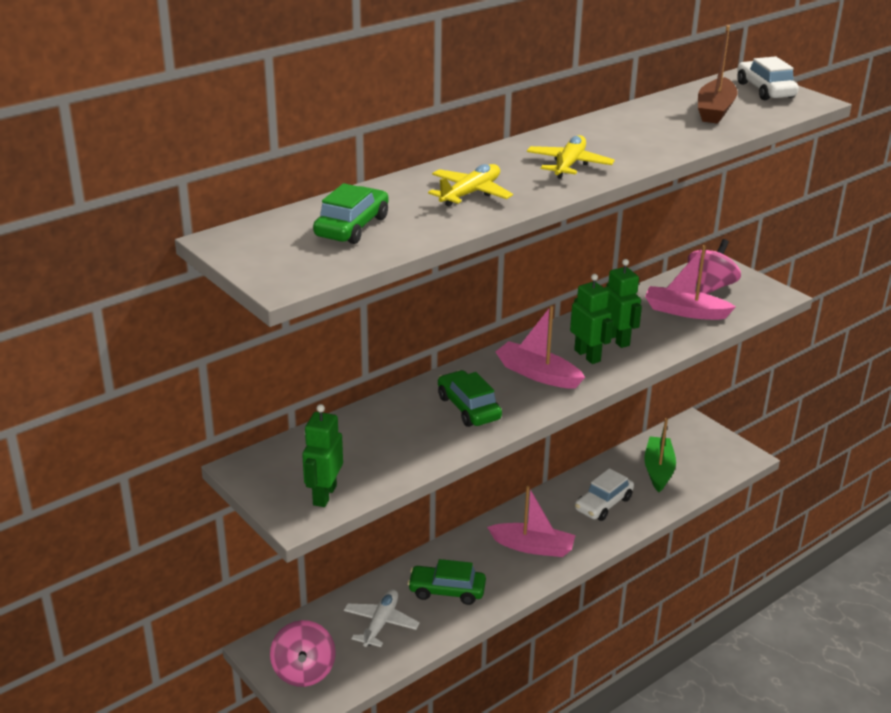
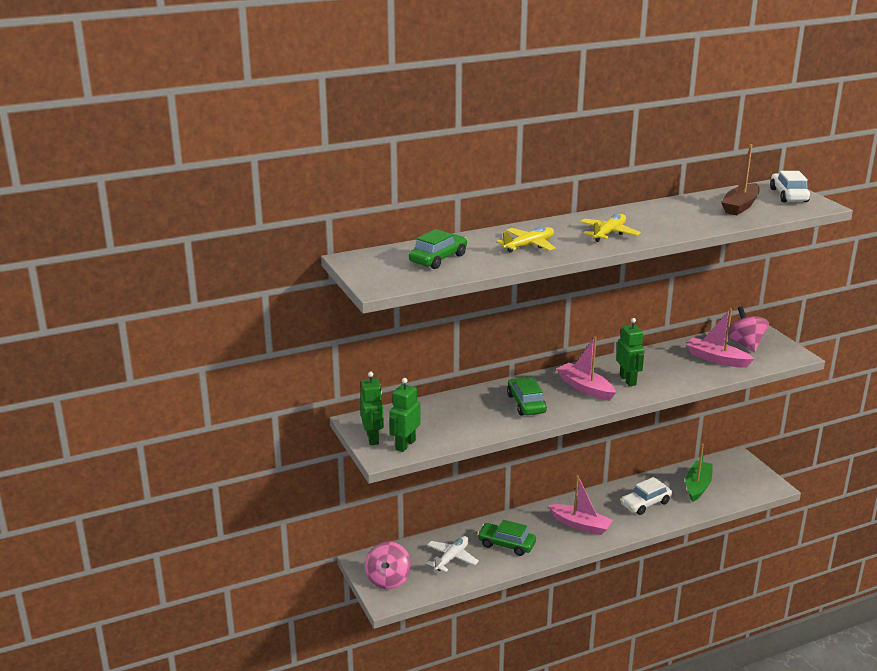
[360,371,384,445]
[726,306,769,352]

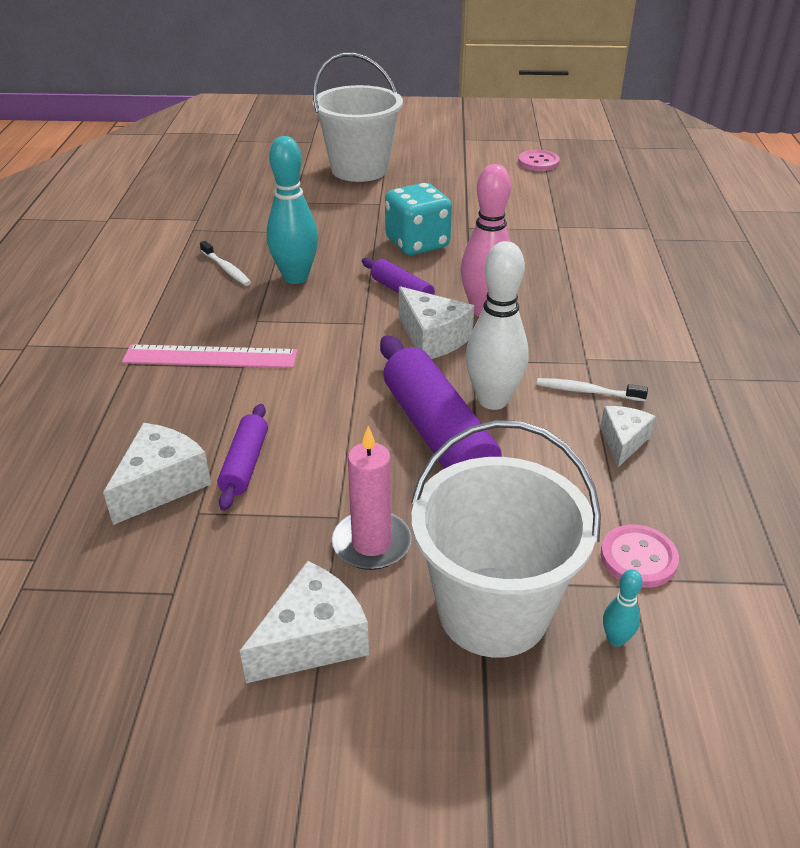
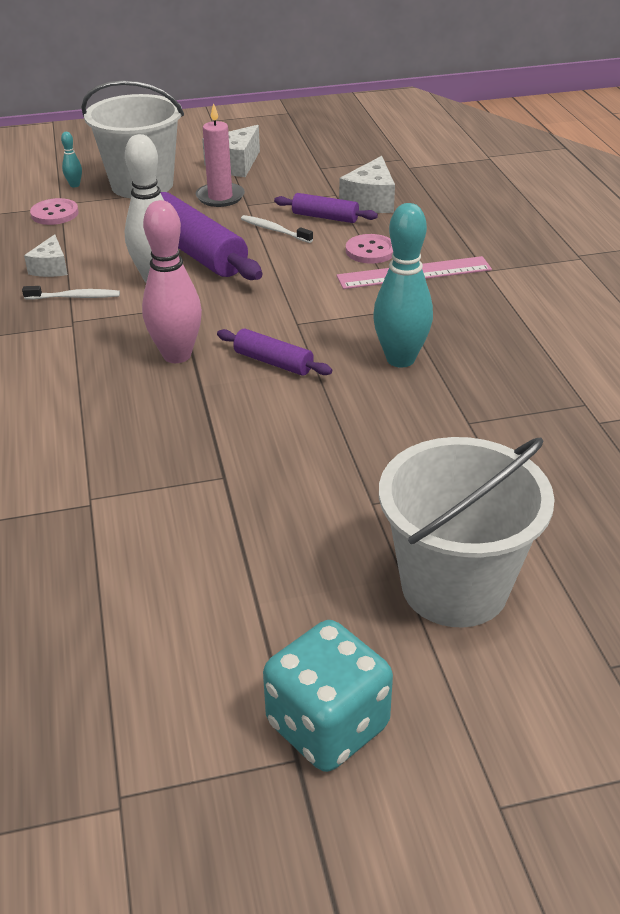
[241,215,313,243]
[263,620,393,772]
[274,193,378,223]
[346,234,393,264]
[399,286,474,359] (first image)

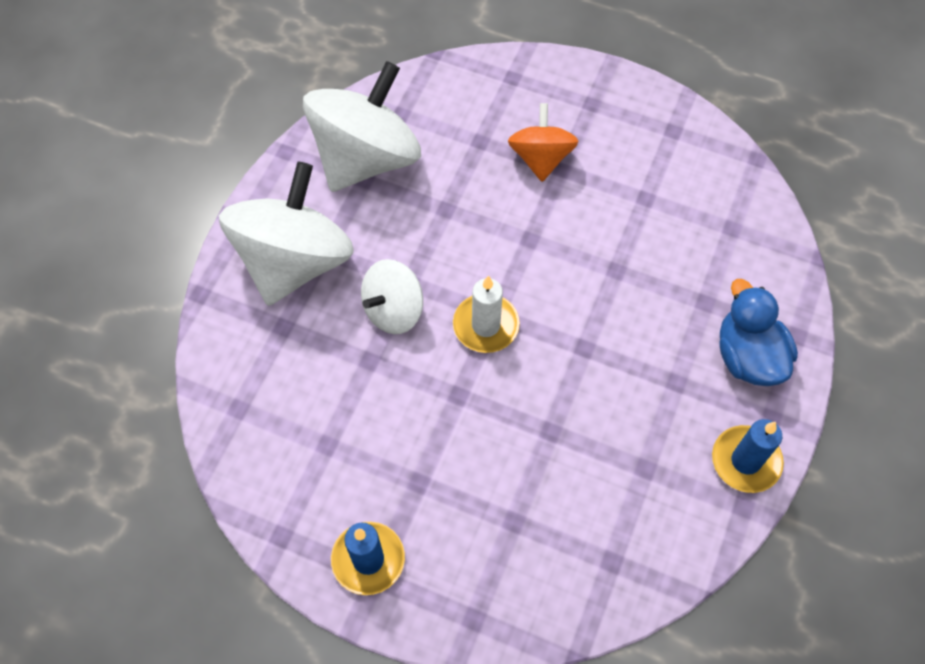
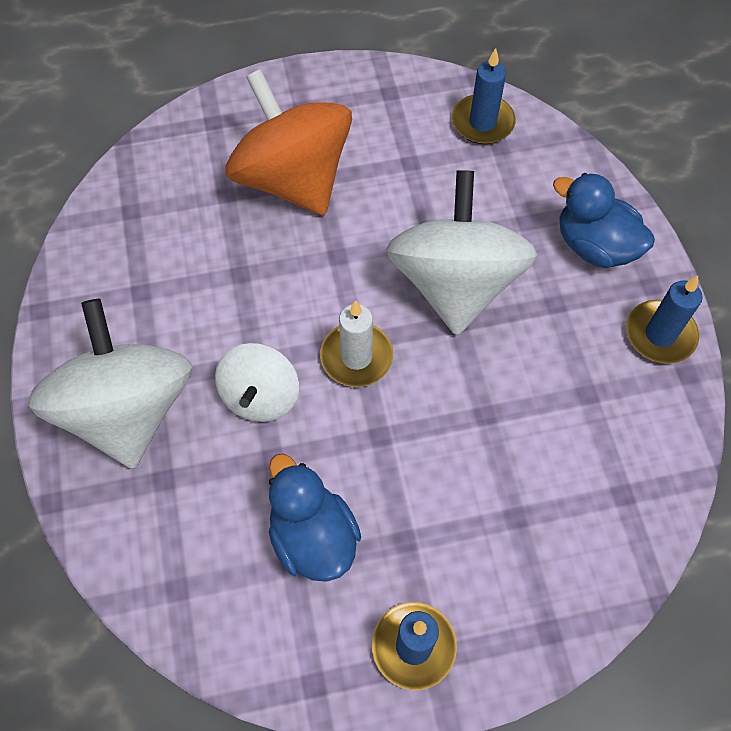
[225,69,352,215]
[269,454,361,582]
[386,170,537,335]
[452,48,516,144]

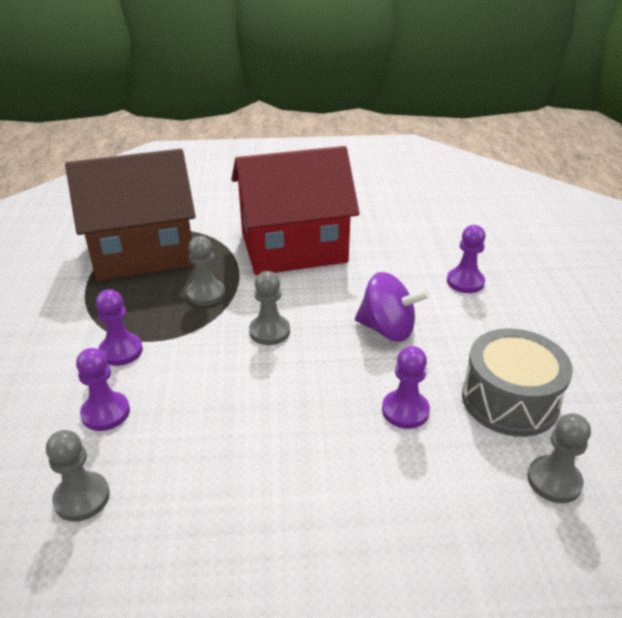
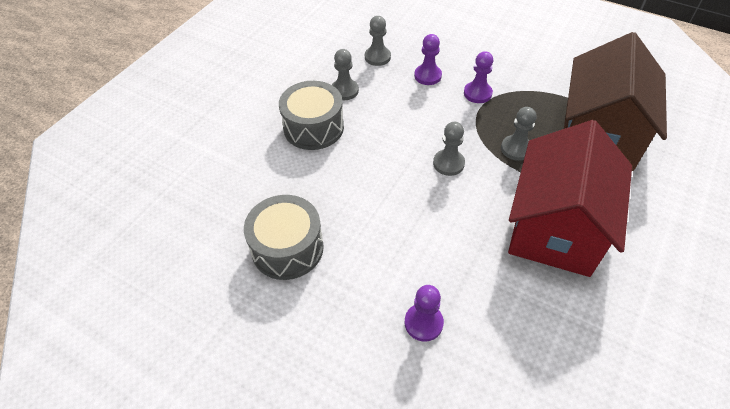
[279,81,344,150]
[332,49,359,100]
[355,272,430,342] (first image)
[382,346,430,429] (first image)

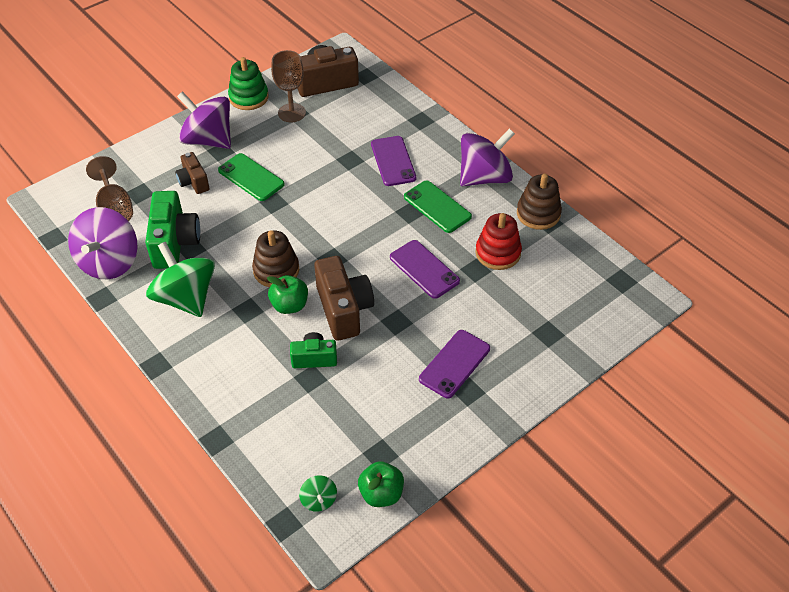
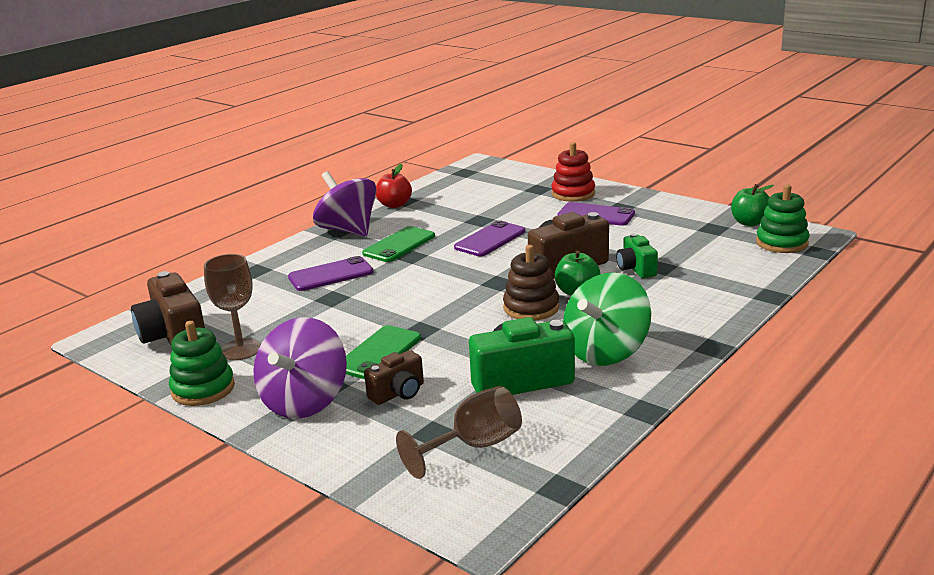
[376,164,412,208]
[551,142,595,202]
[756,184,810,253]
[68,207,138,279] (first image)

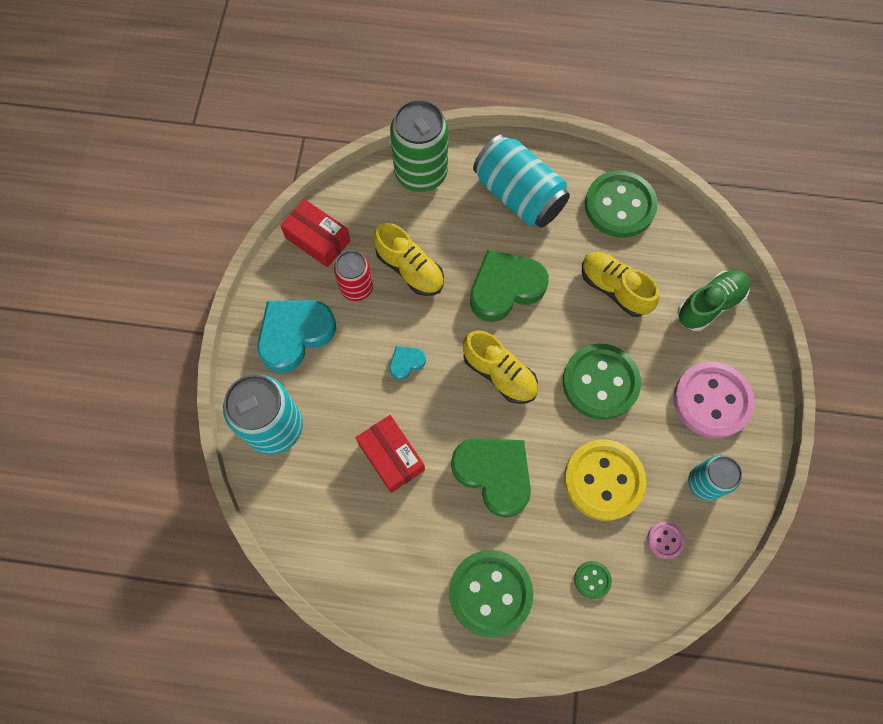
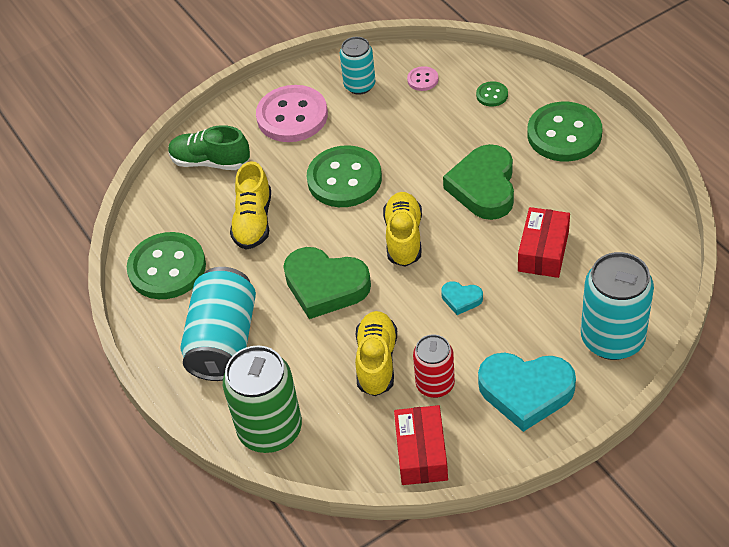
[564,440,646,521] (first image)

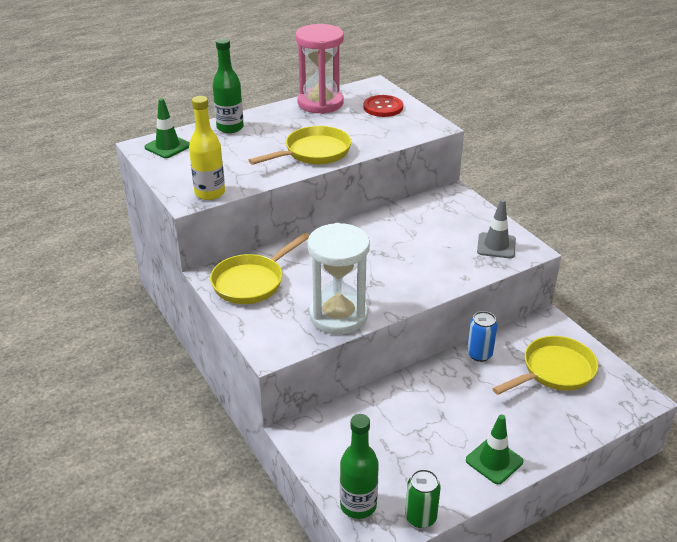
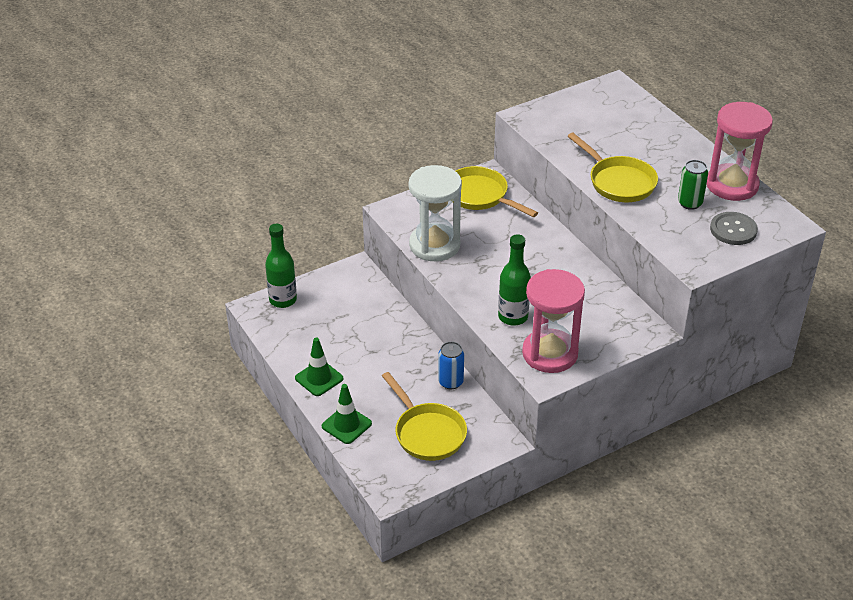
[322,384,372,444]
[498,234,531,326]
[522,269,585,373]
[678,160,708,210]
[710,212,758,245]
[189,96,225,200] (first image)

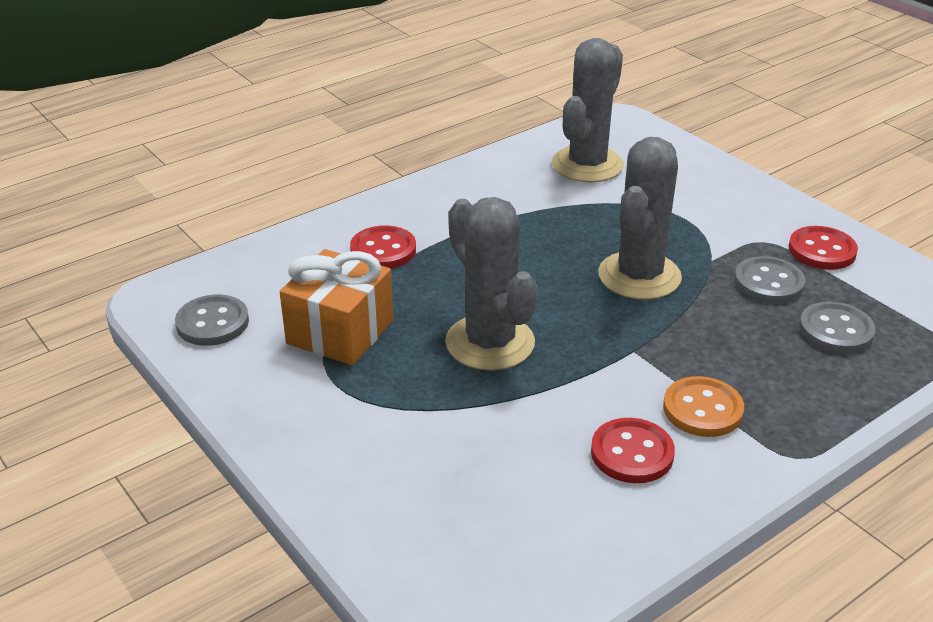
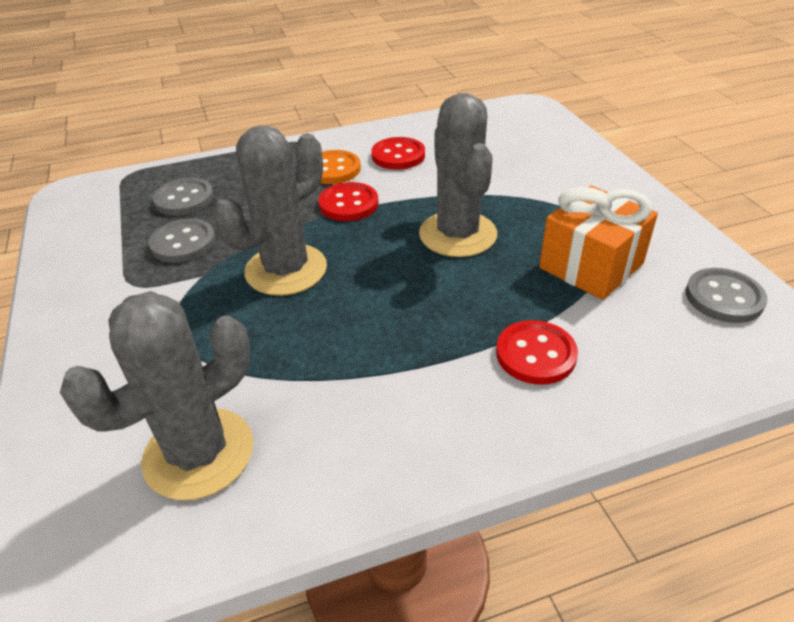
[318,182,378,221]

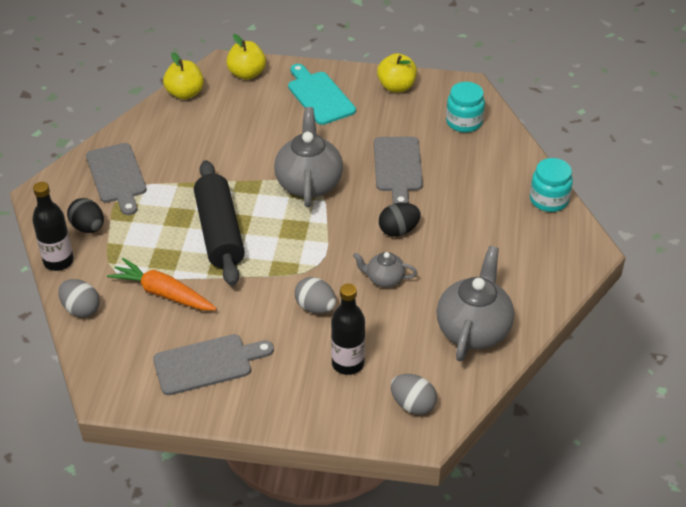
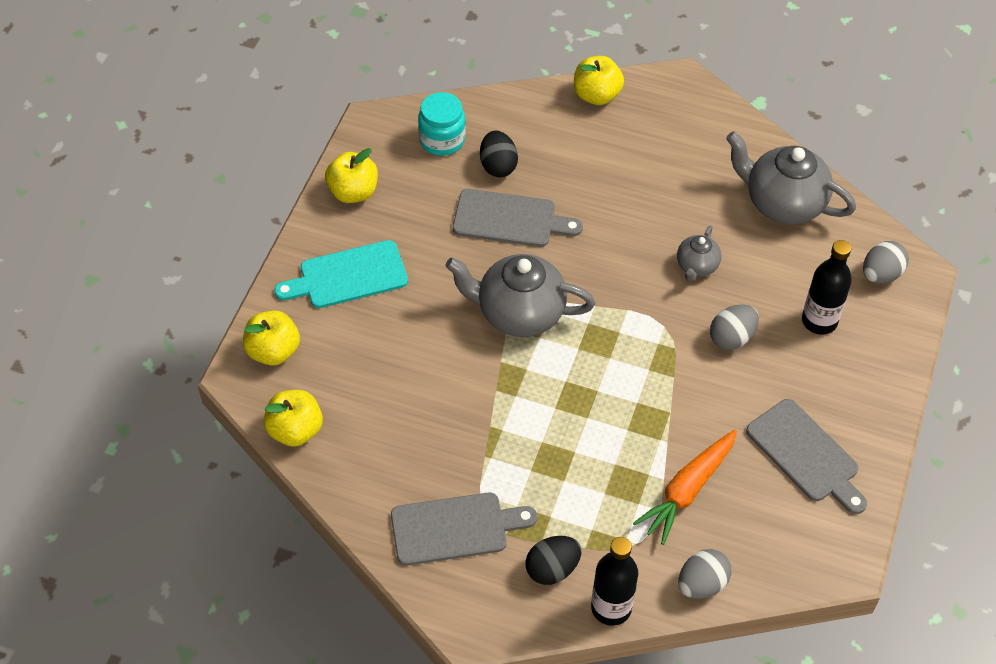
[480,130,518,177]
[574,56,624,105]
[746,399,867,514]
[194,160,245,286] (first image)

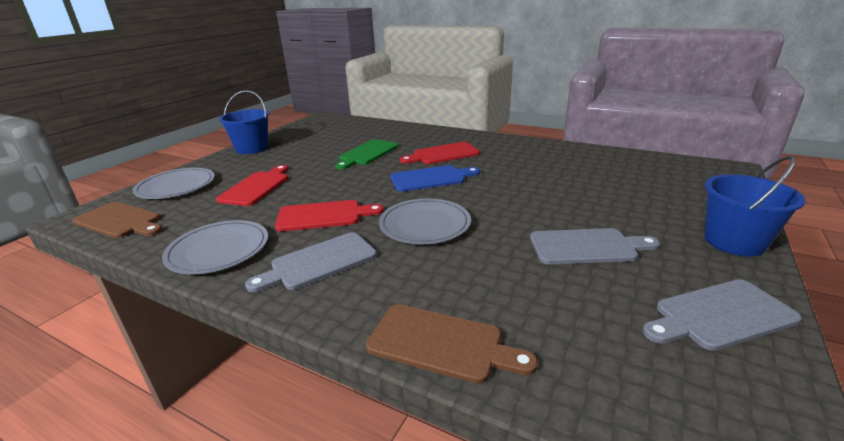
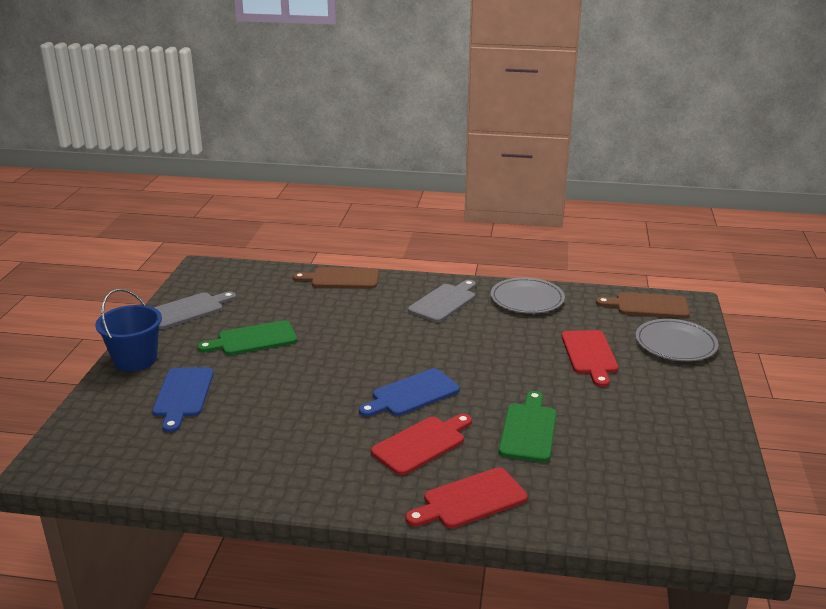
[152,368,214,433]
[197,320,297,355]
[406,467,528,528]
[219,90,269,154] (first image)
[379,198,471,244] (first image)

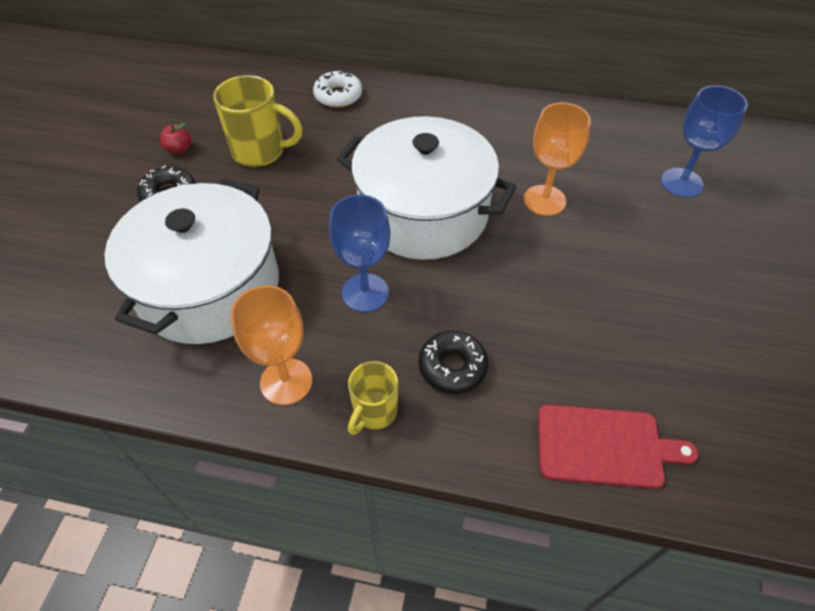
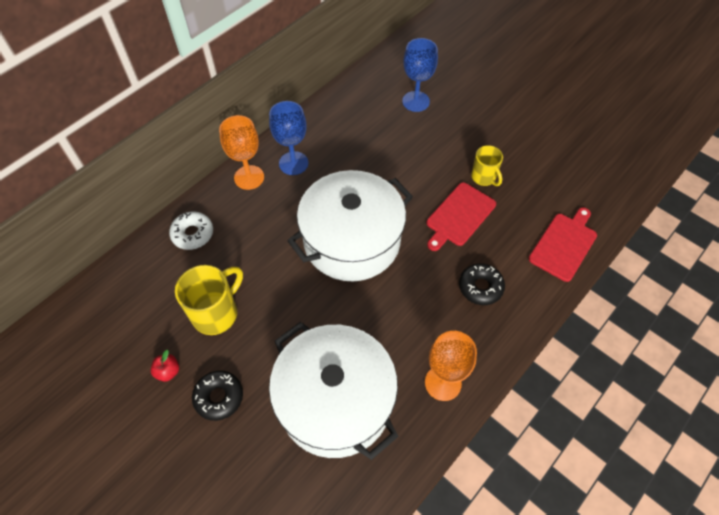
[219,115,264,190]
[269,101,308,175]
[426,183,496,251]
[471,145,503,186]

